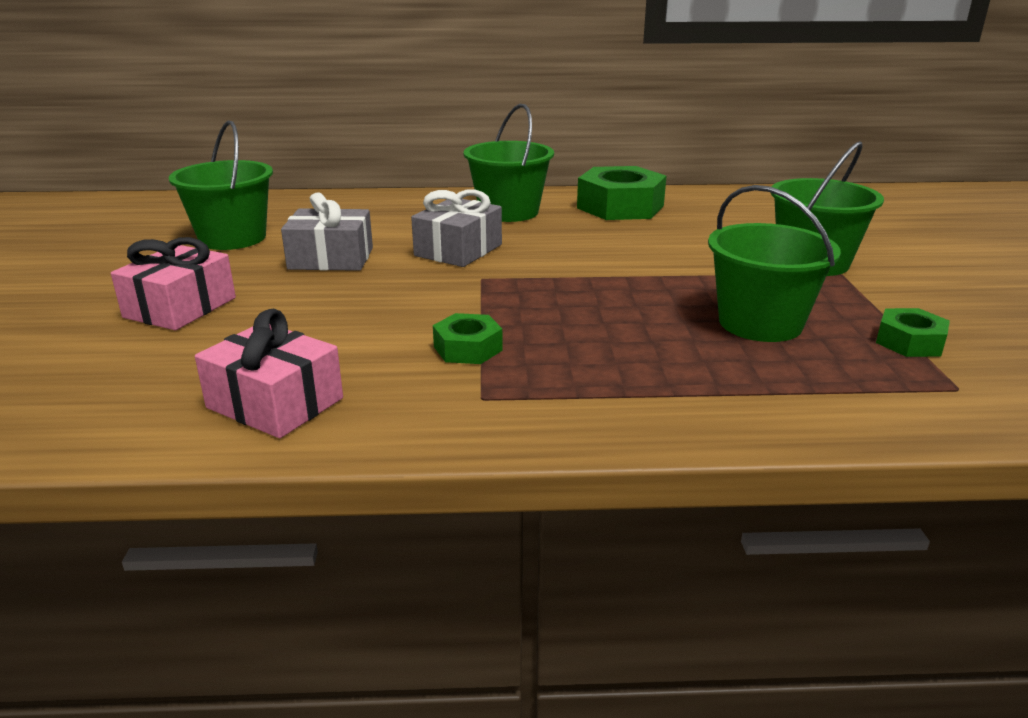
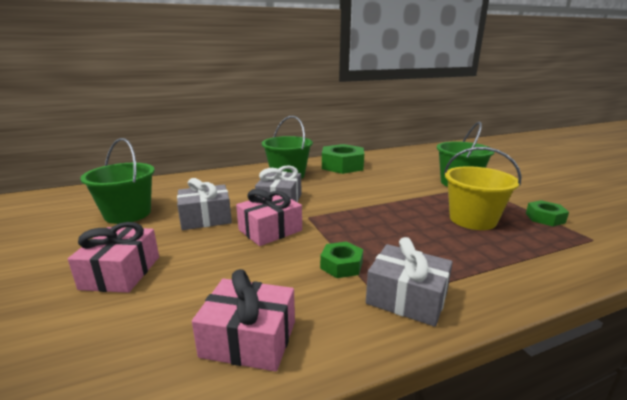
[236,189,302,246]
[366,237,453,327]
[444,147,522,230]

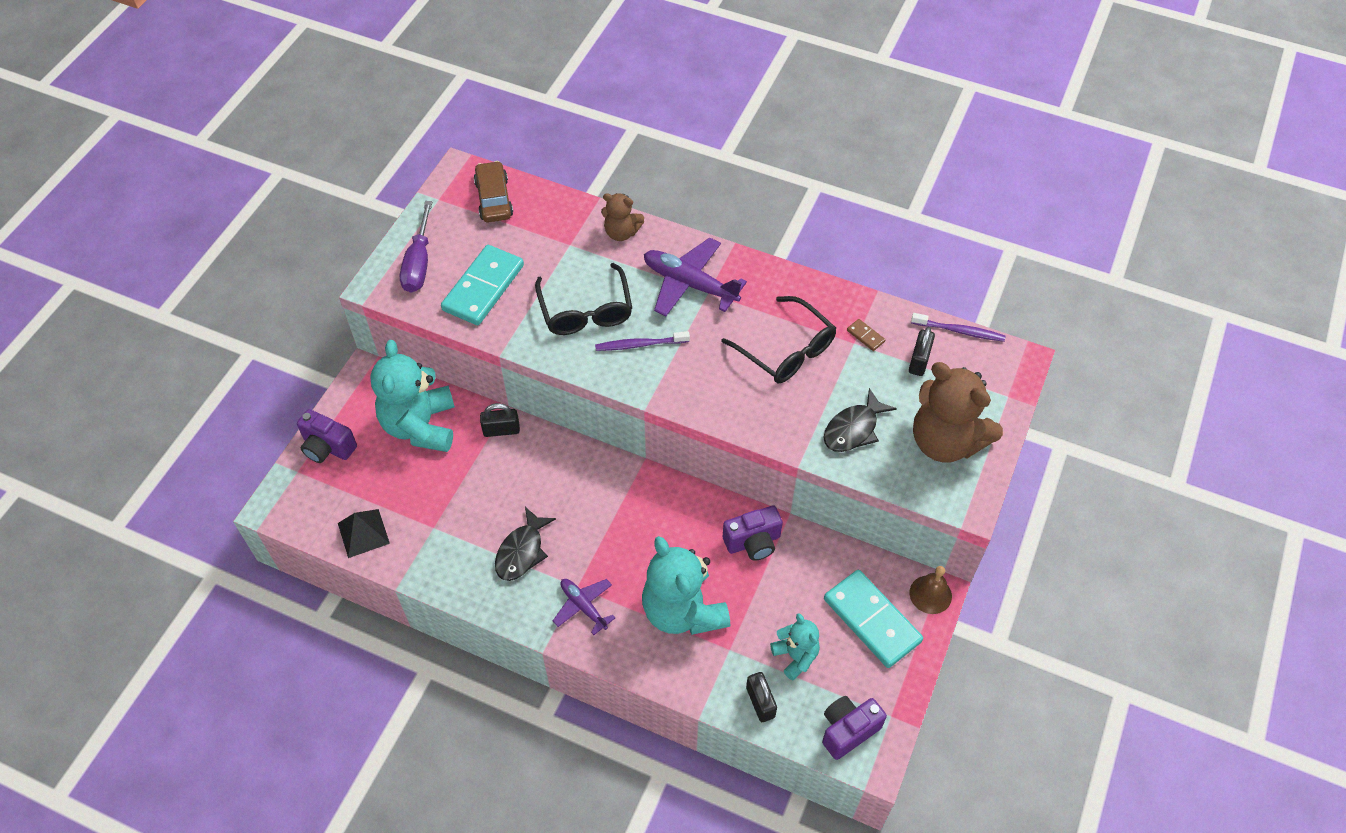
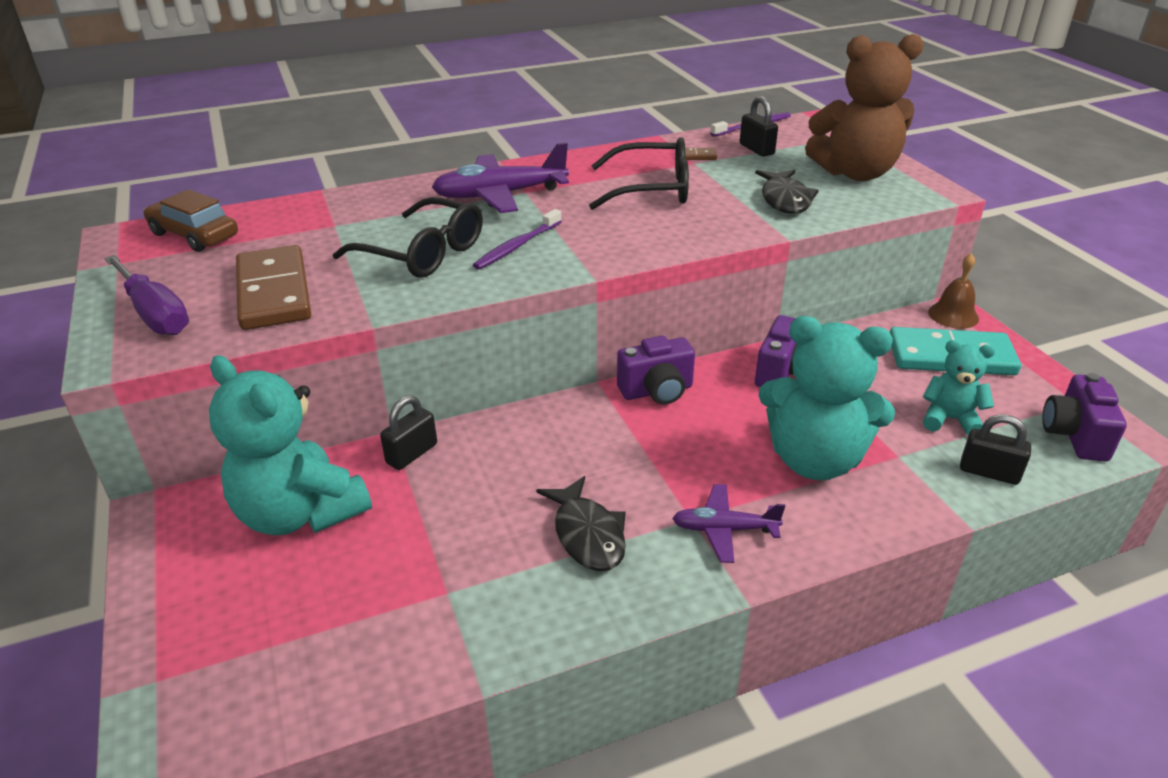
[236,245,311,330]
[617,336,695,405]
[338,509,390,558] (first image)
[601,193,644,241] (first image)

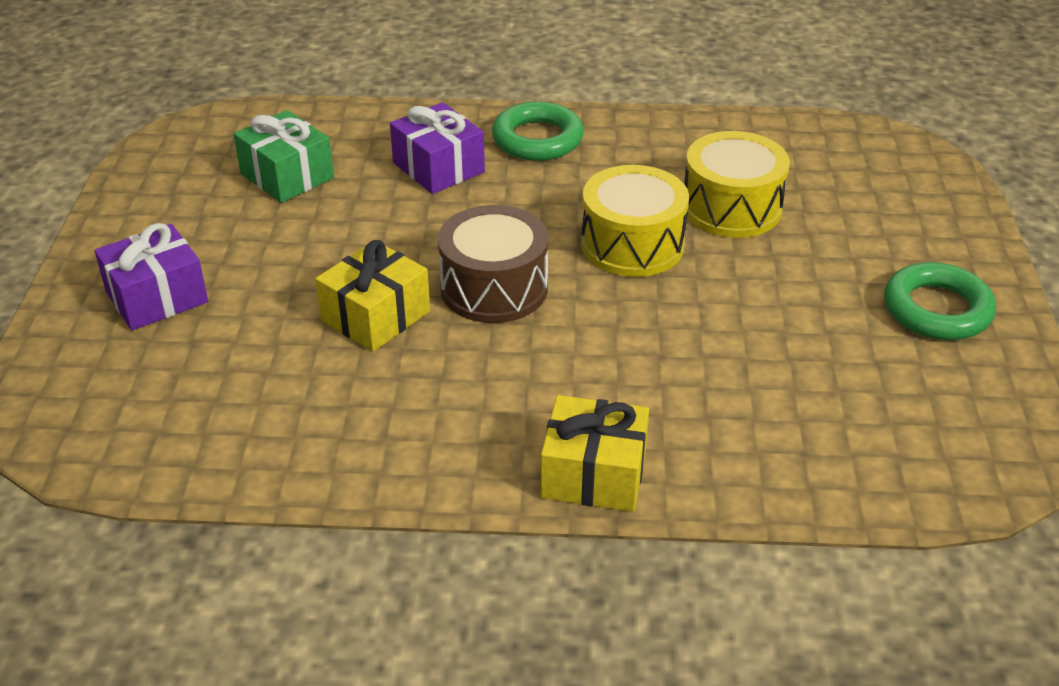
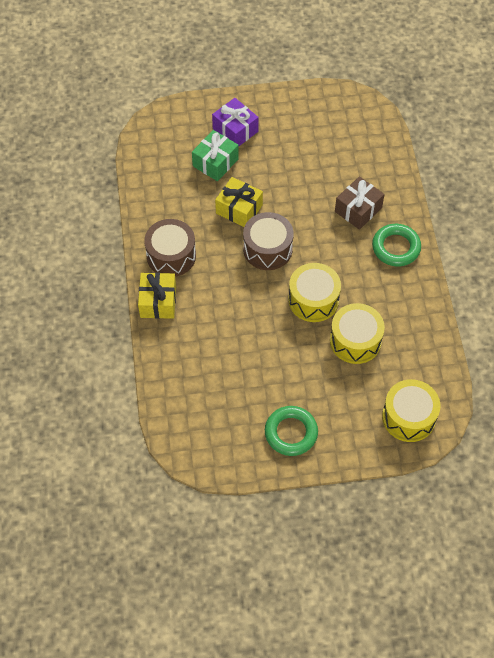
[144,219,196,277]
[192,130,239,181]
[335,176,385,230]
[382,379,441,442]

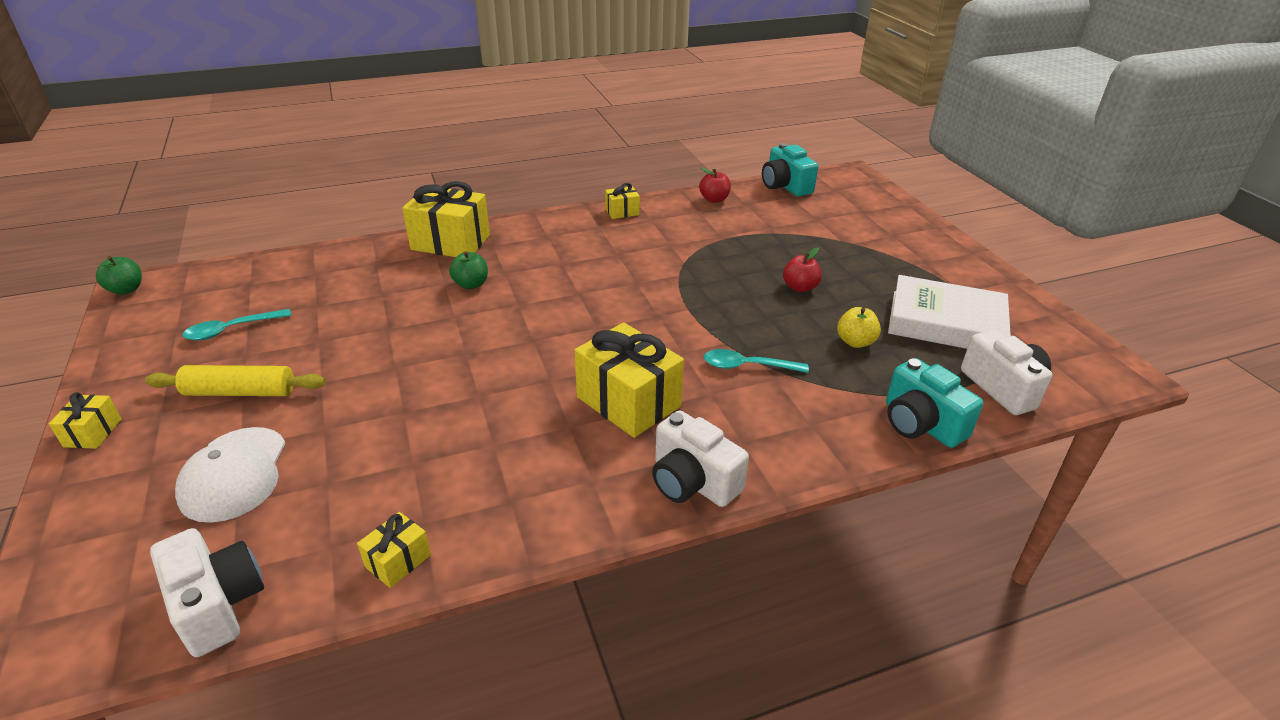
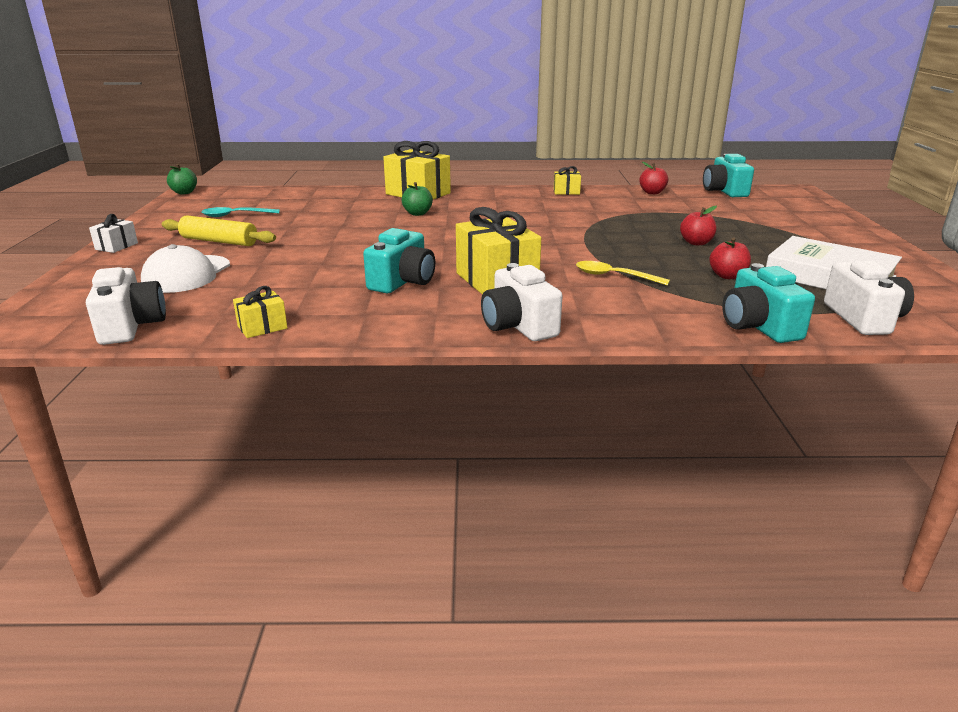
[89,214,138,253]
[363,228,435,293]
[576,261,670,286]
[709,238,751,279]

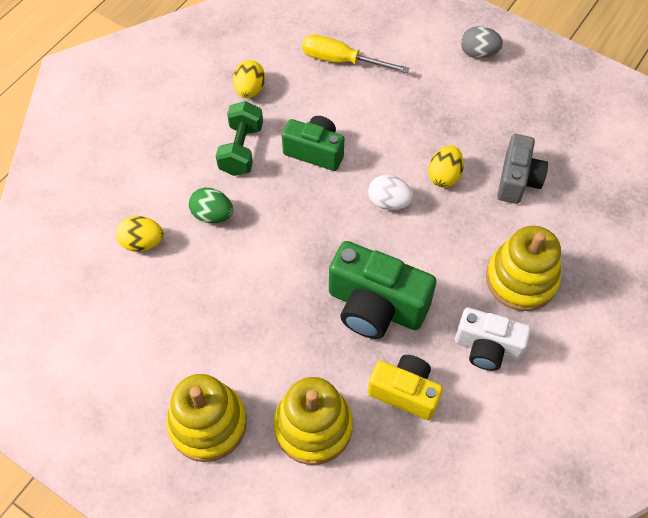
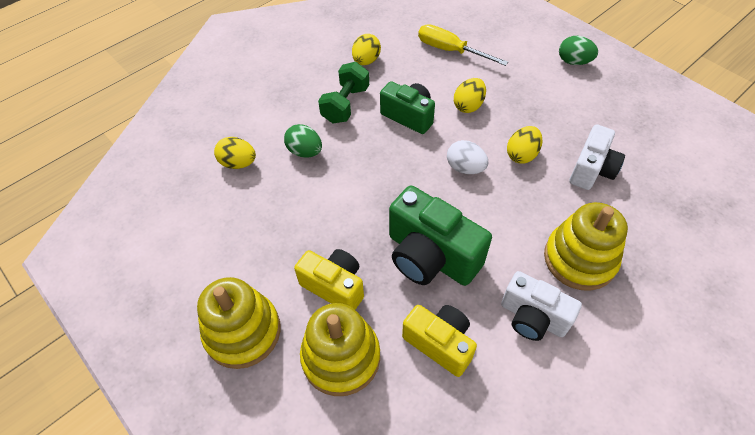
[294,249,364,310]
[454,78,486,113]
[559,36,598,65]
[569,124,625,190]

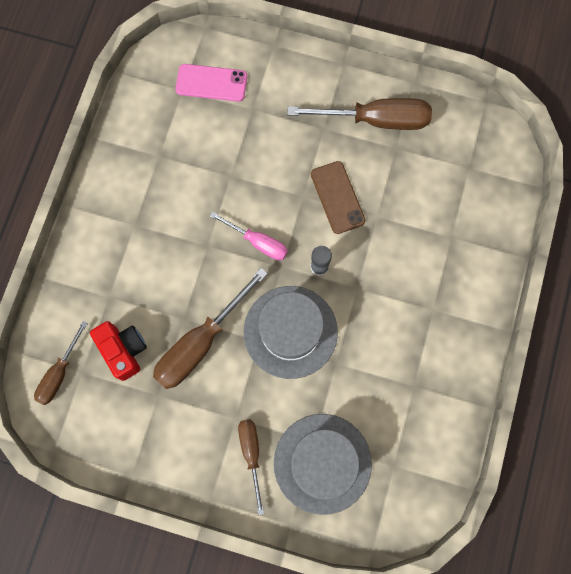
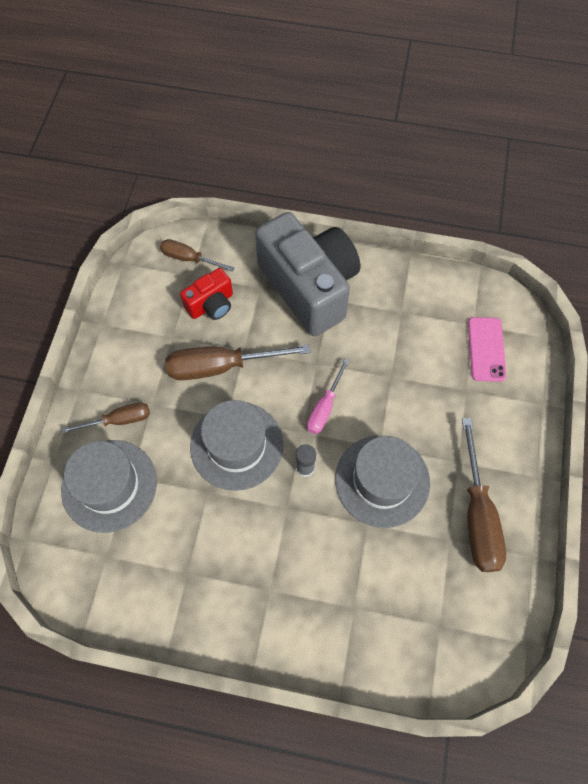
[166,345,311,380]
[255,212,361,336]
[335,435,430,528]

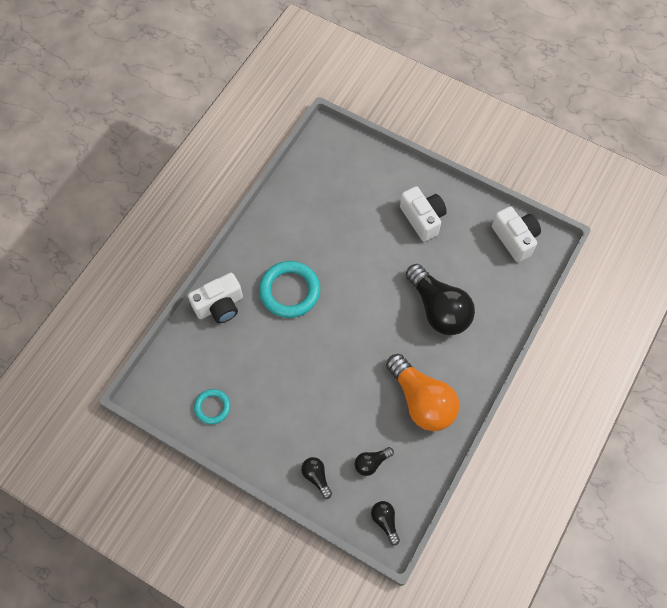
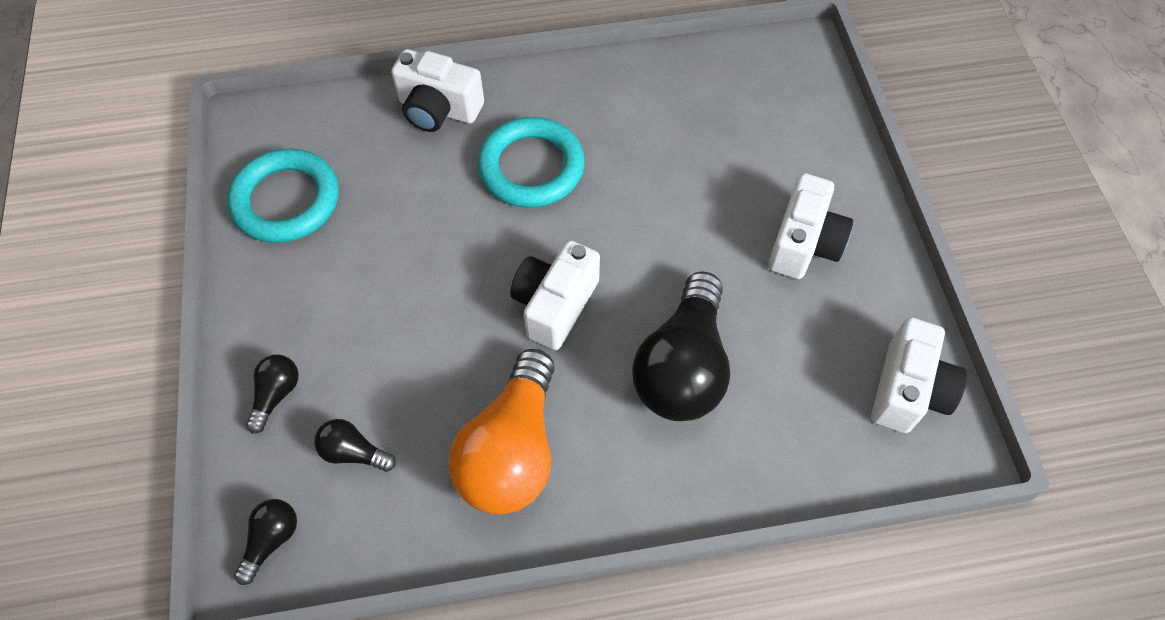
[227,149,339,243]
[510,240,600,350]

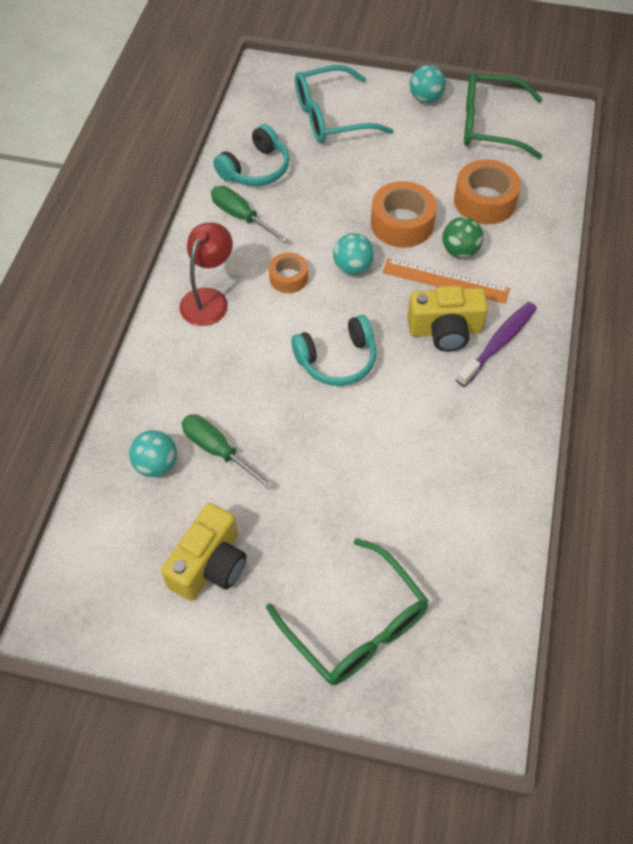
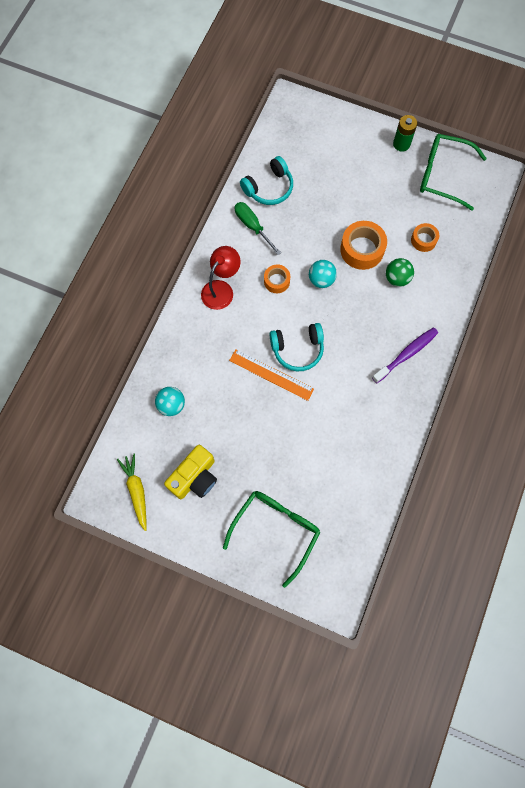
[117,454,147,531]
[223,491,321,588]
[229,349,314,401]
[393,115,417,152]
[411,223,439,252]
[181,414,274,490] (first image)
[295,65,394,143] (first image)
[407,286,488,352] (first image)

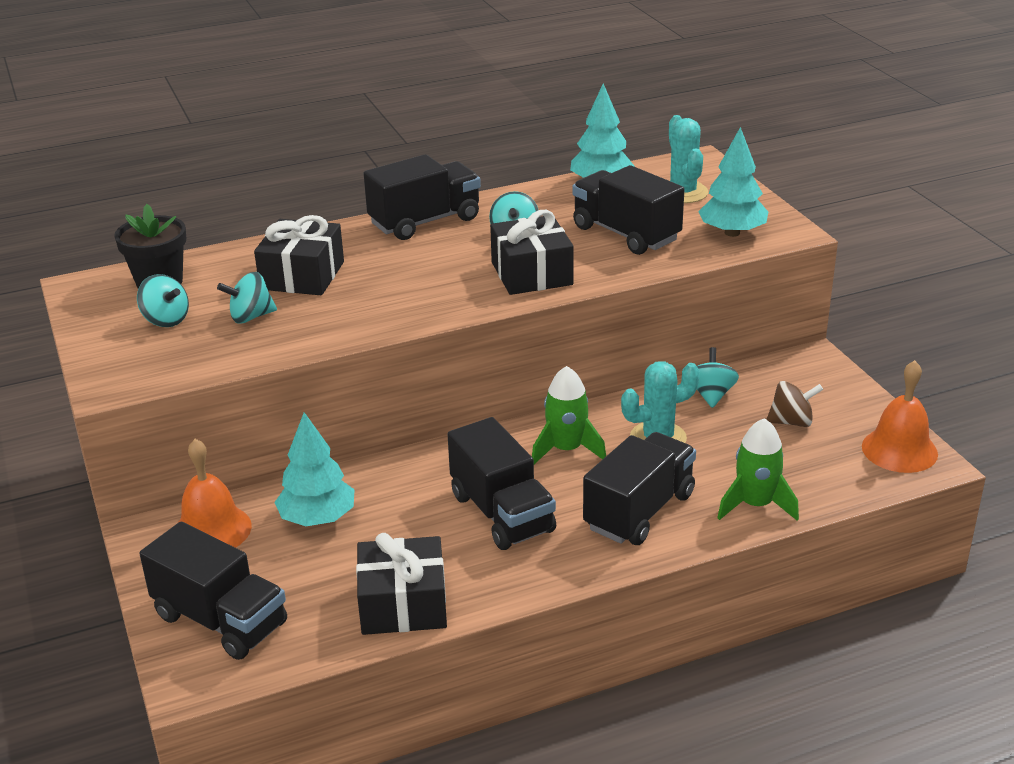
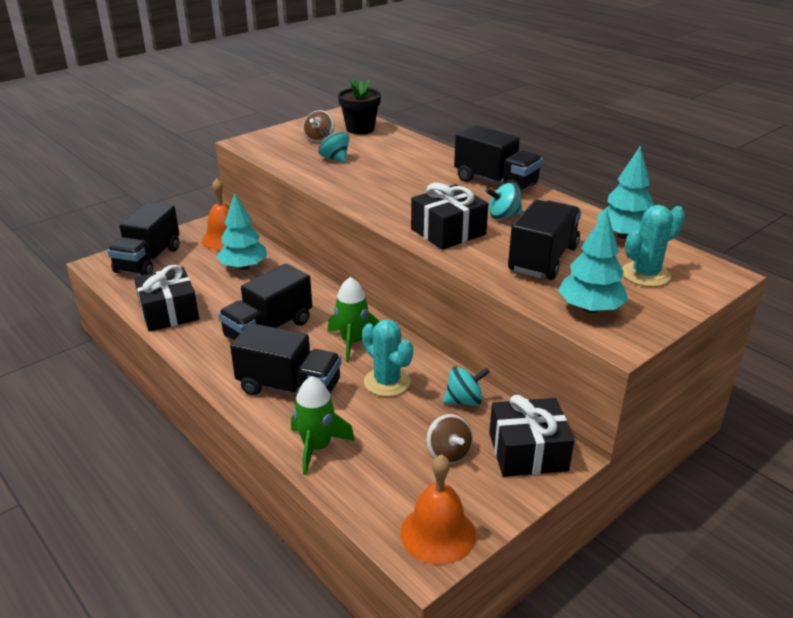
[303,110,335,143]
[489,395,574,477]

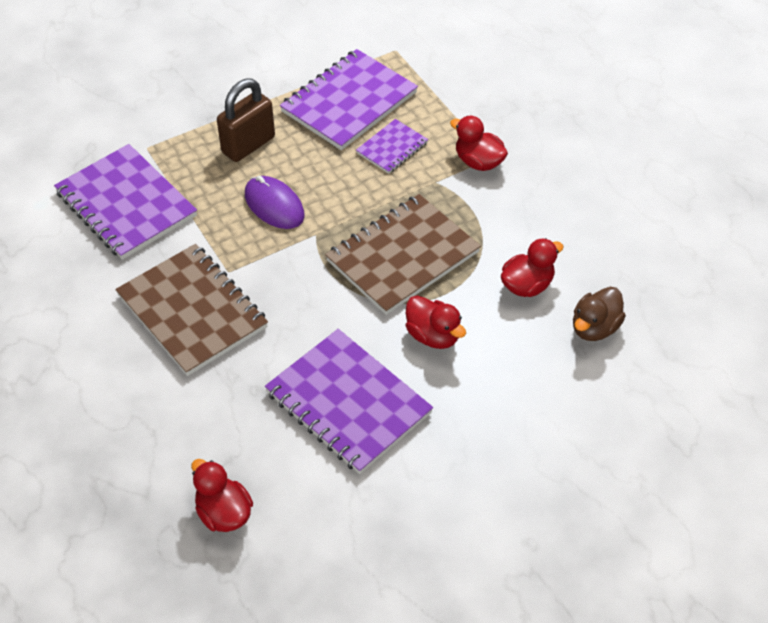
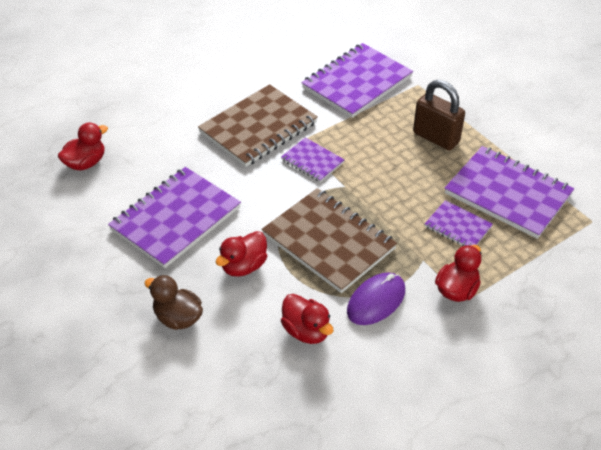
[145,275,203,330]
[281,137,345,182]
[347,272,405,325]

